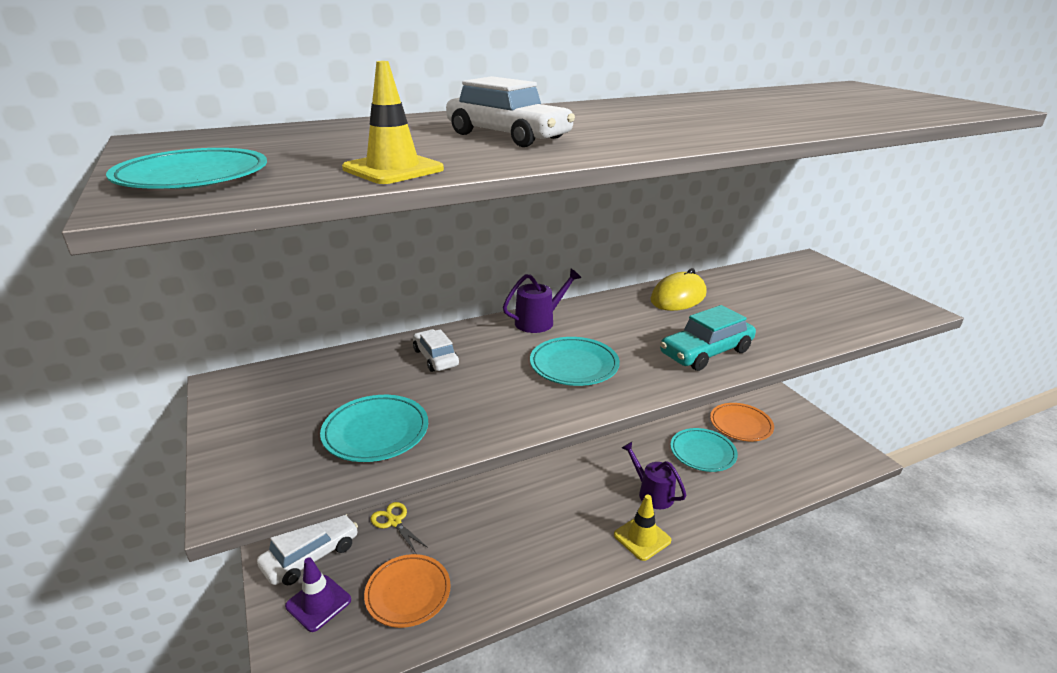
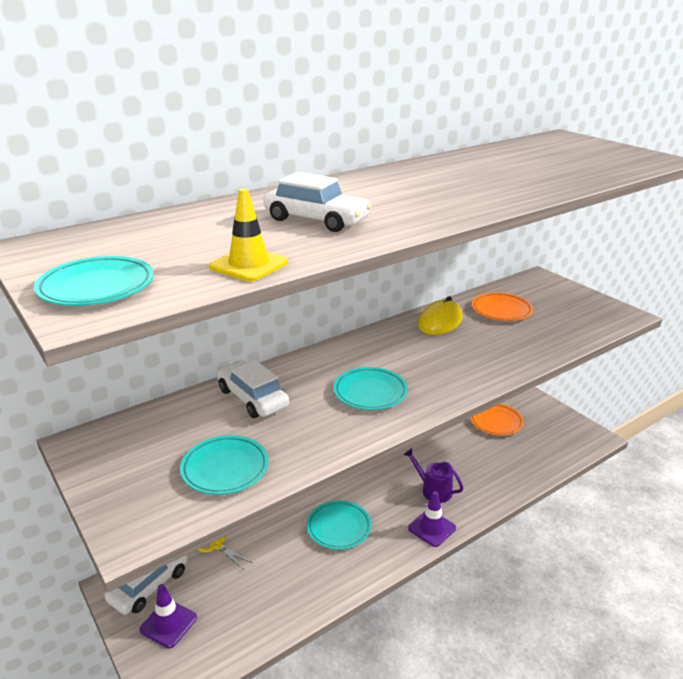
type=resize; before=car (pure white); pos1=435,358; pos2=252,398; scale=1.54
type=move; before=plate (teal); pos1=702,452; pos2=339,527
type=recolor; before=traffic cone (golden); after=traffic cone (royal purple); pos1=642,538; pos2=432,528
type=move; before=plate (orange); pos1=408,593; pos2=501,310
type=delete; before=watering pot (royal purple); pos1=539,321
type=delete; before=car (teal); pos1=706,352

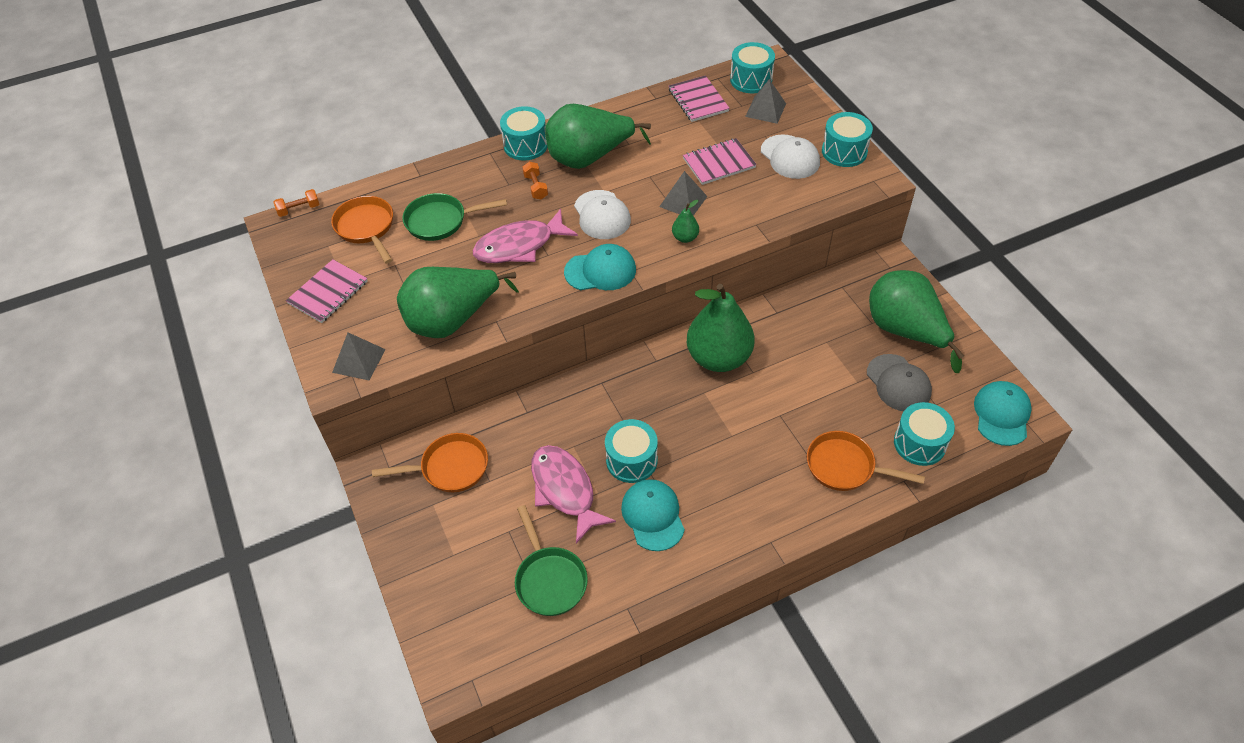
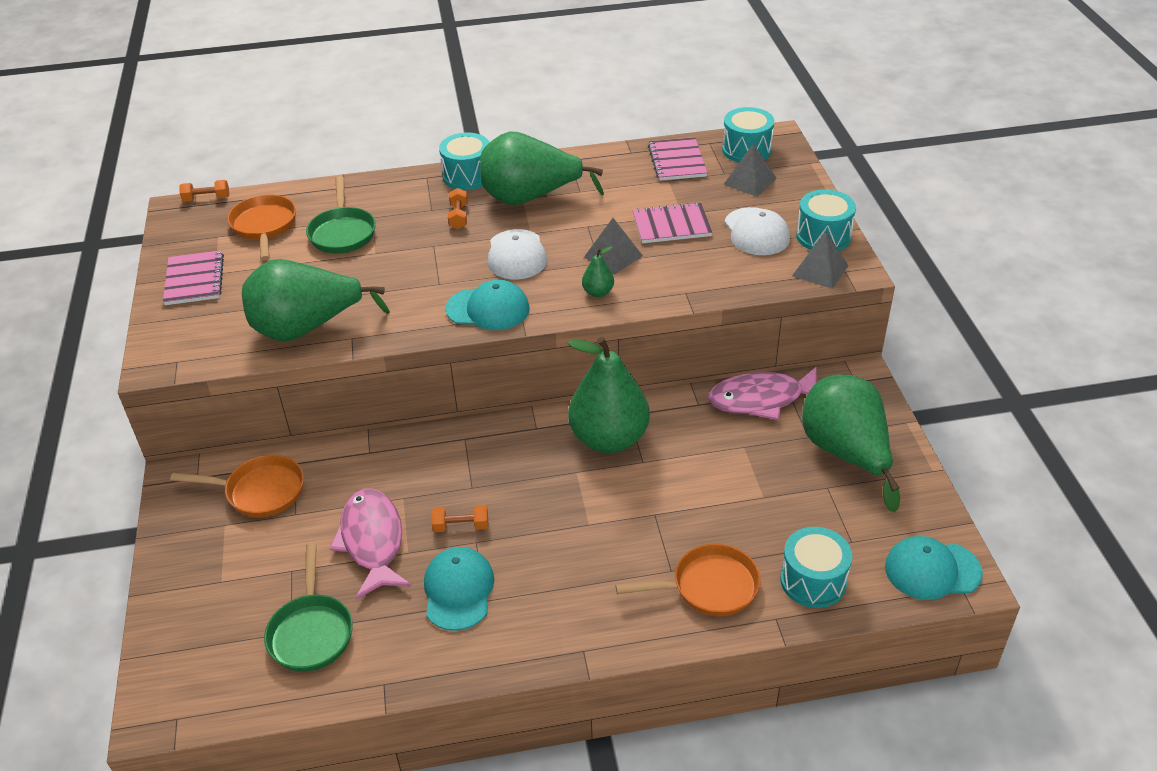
type=rotate; before=notepad (pink); pos1=328,292; pos2=194,280; turn=-60
type=rotate; before=skillet (green); pos1=440,221; pos2=342,232; turn=-105
type=replace; before=toy drum (teal); after=dumbbell (orange); pos1=631,460; pos2=461,526
type=rotate; before=skillet (orange); pos1=845,466; pos2=709,587; turn=135
type=move; before=toy fish (pink); pos1=519,246; pos2=762,399
type=move; before=pyramid shape (grey); pos1=359,360; pos2=820,270
type=rotate; before=baseball cap (teal); pos1=1002,414; pos2=932,570; turn=-120
type=delete; before=baseball cap (grey); pos1=898,383

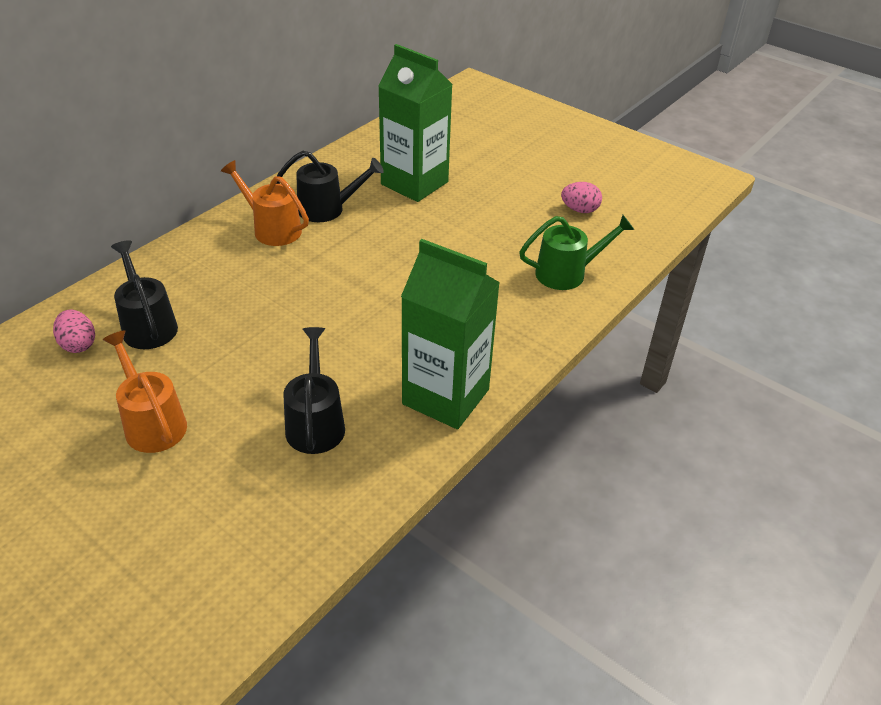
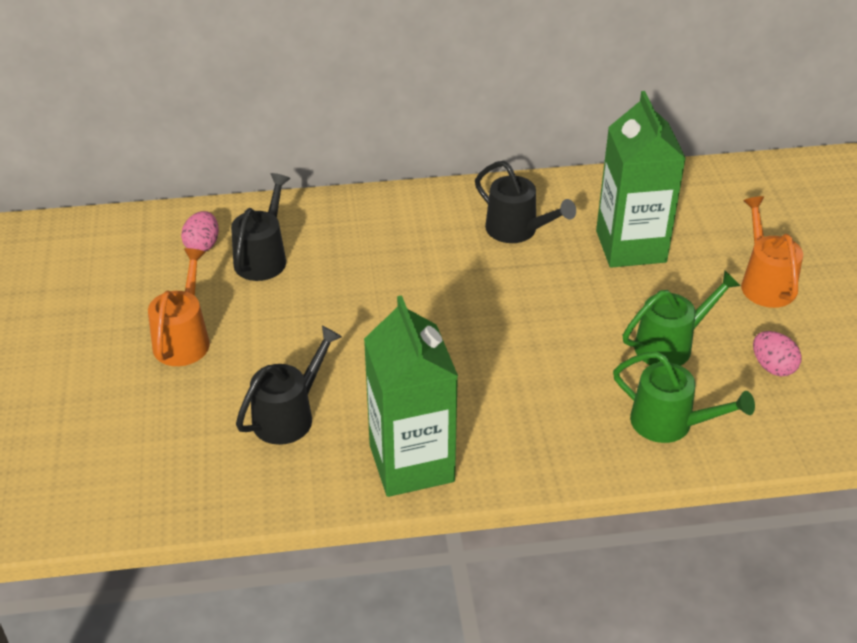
type=insert; after=watering pot (green); pos2=670,344
type=move; before=watering pot (orange); pos1=272,229; pos2=764,283

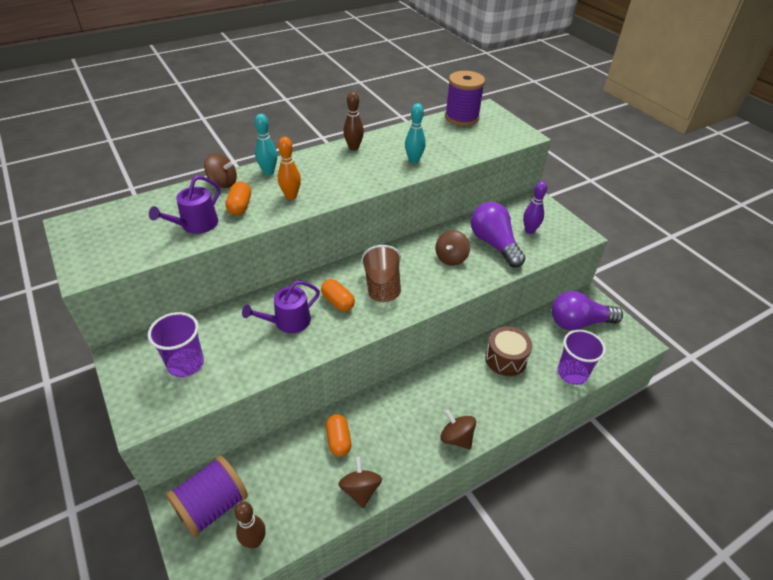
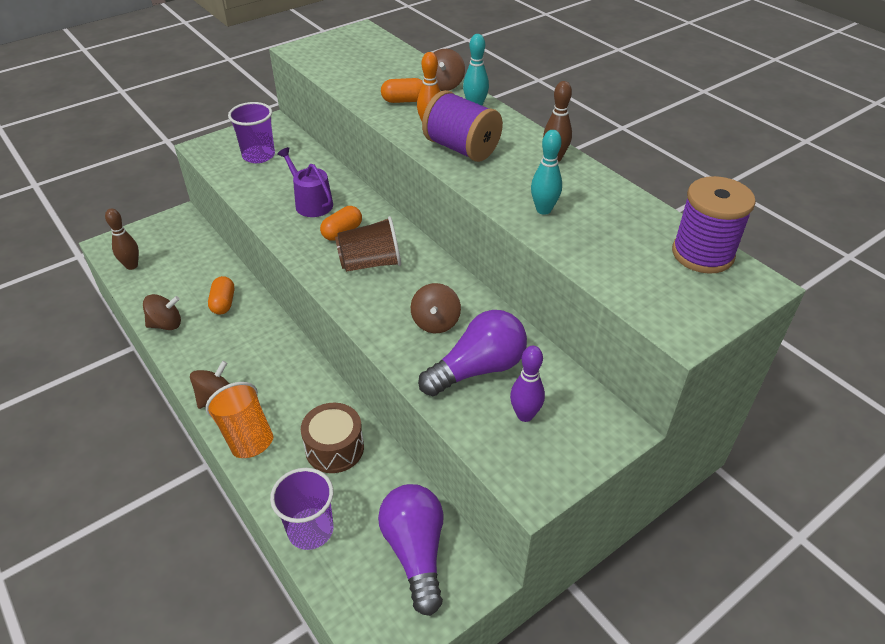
type=insert; after=cup (orange); pos2=246,435
type=rotate; before=capsule (orange); pos1=338,440; pos2=223,303; turn=-75
type=rotate; before=whirligig (brown); pos1=451,258; pos2=435,322; turn=-105
type=move; before=spool (royal purple); pos1=212,506; pos2=461,148
type=delete; before=watering pot (royal purple); pos1=196,225

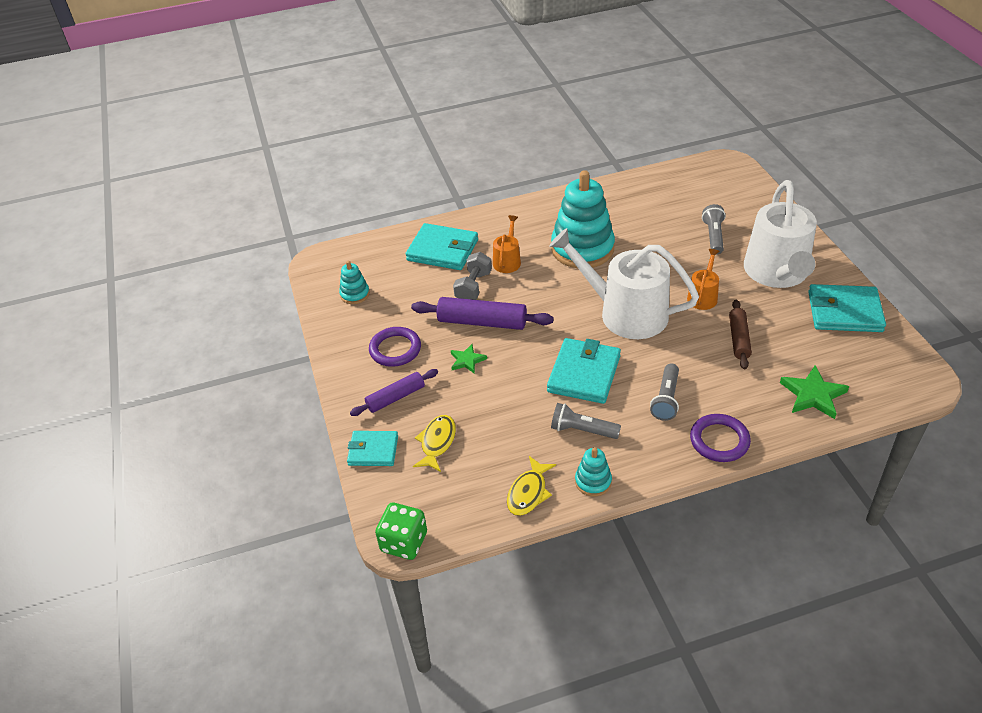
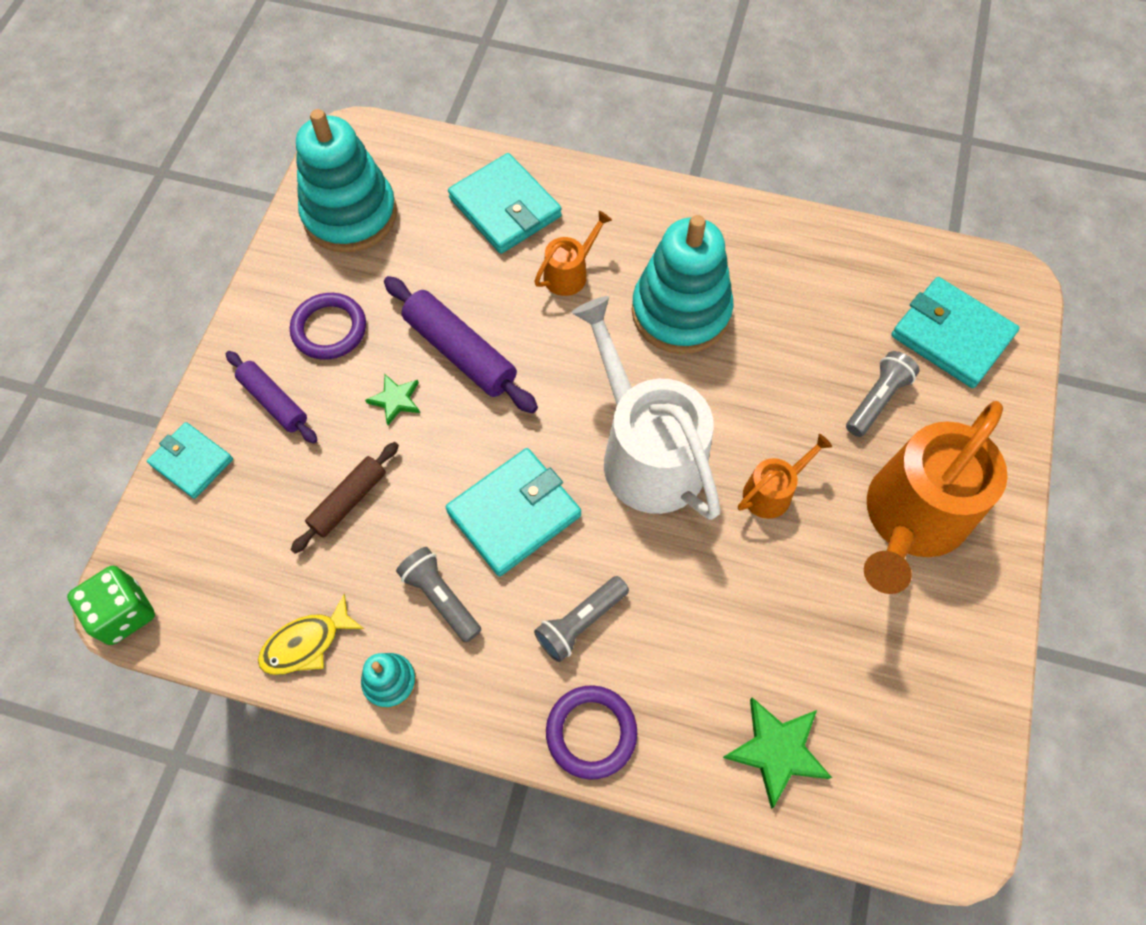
type=rotate; before=dough roller (royal purple); pos1=395,397; pos2=274,401; turn=45
type=move; before=dough roller (brown); pos1=738,339; pos2=348,501
type=resize; before=stacking toy (teal); pos1=355,294; pos2=350,215; scale=2.19
type=recolor; before=watering pot (pure white); after=watering pot (orange); pos1=777,273; pos2=911,519
type=move; before=wallet (teal); pos1=844,312; pos2=951,335
type=delete; before=toy fish (golden); pos1=437,442
type=delete; before=dumbbell (grey); pos1=473,287

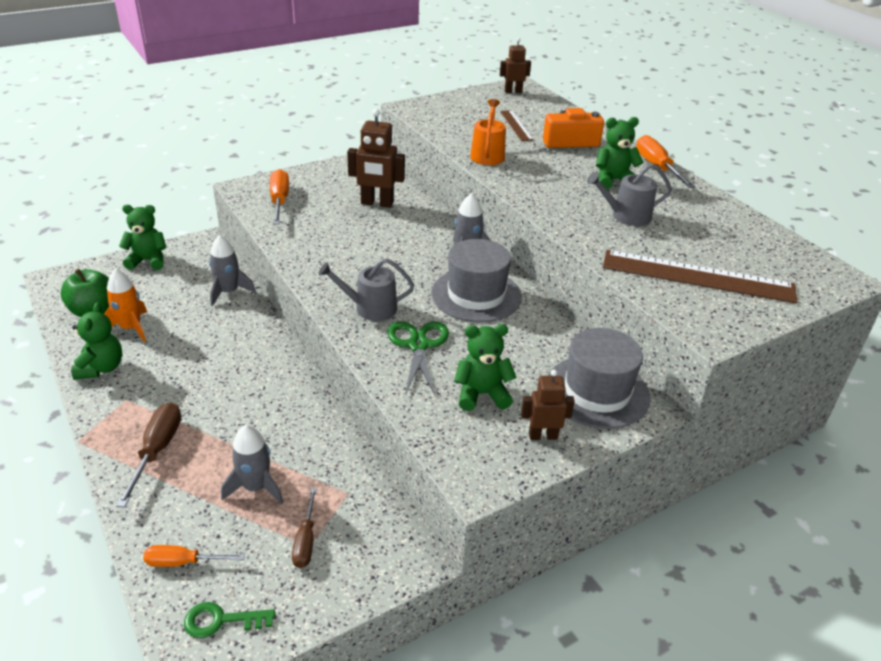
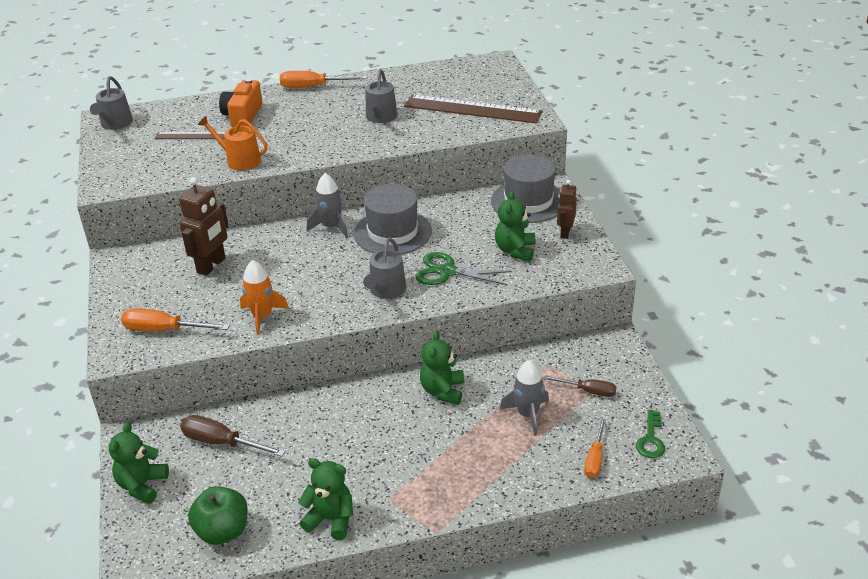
type=replace; before=robot figure (brown); after=watering pot (grey); pos1=513,91; pos2=115,124
type=move; before=hand screwdriver (brown); pos1=157,450; pos2=221,443
type=move; before=spaceship (orange); pos1=130,328; pos2=262,316
type=rotate; before=ruler (brown); pos1=697,276; pos2=472,109; turn=75
type=move; before=stuffed bear (green); pos1=613,180; pos2=443,391
type=delete; before=spaceship (grey); pos1=228,292

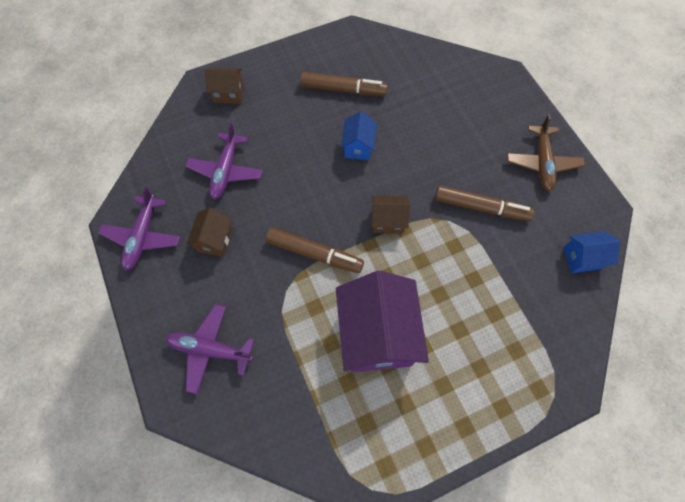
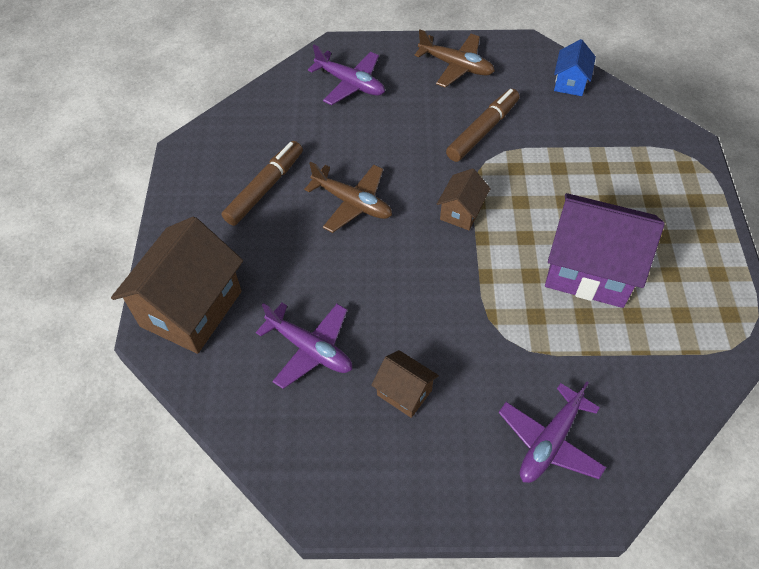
type=resize; before=cottage (brown); pos1=228,94; pos2=191,308; scale=2.03
type=replace; before=cottage (cobalt); after=aeroplane (brown); pos1=358,147; pos2=352,203
type=move; before=aeroplane (royal purple); pos1=142,237; pos2=350,84
type=delete; before=marker pen (brown); pos1=314,253

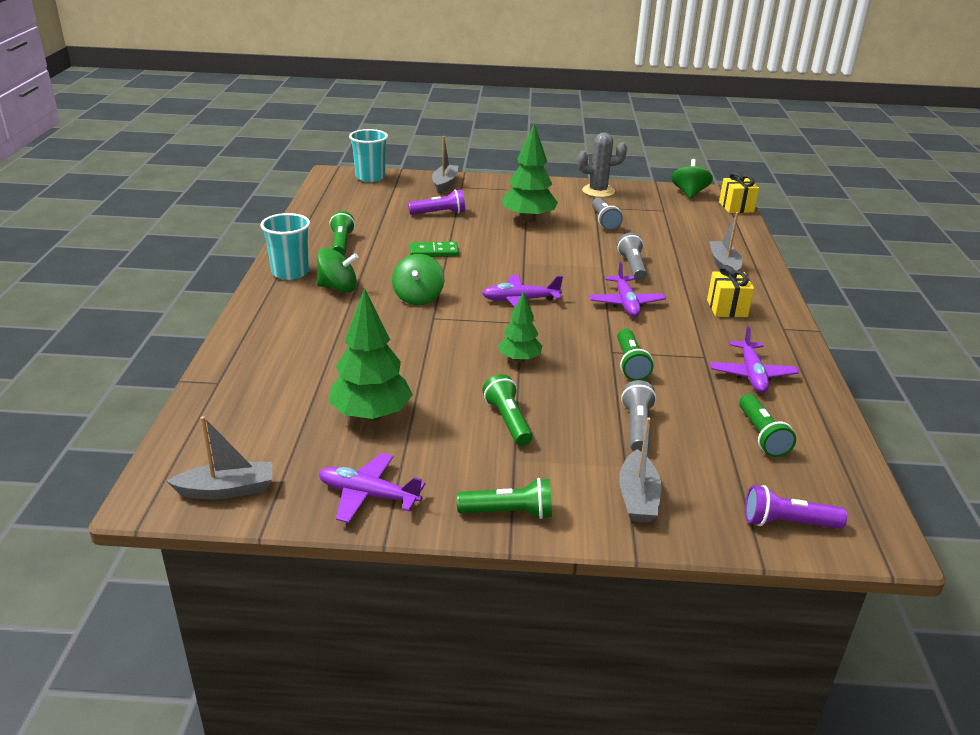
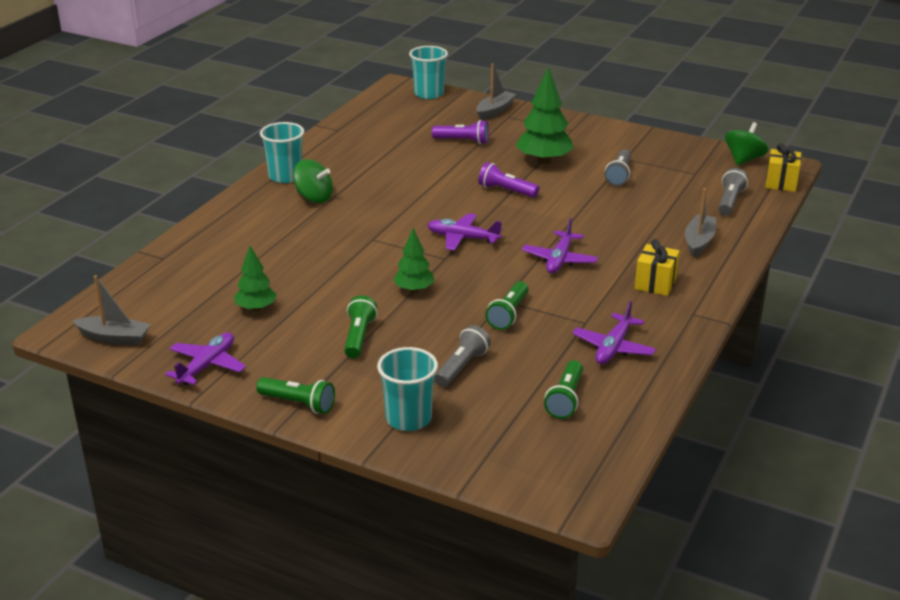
type=rotate; before=aeroplane (royal purple); pos1=368,495; pos2=207,365; turn=75
type=resize; before=fir tree (green); pos1=371,415; pos2=256,308; scale=0.6
type=replace; before=boat (grey); after=cup (teal); pos1=637,497; pos2=408,419
type=move; before=torch (royal purple); pos1=787,523; pos2=506,191
type=move; before=torch (grey); pos1=632,266; pos2=729,201
type=delete; before=torch (green); pos1=341,244
type=delete; before=whirligig (green); pos1=418,297
type=delete; before=domino (green); pos1=434,252
type=delete; before=saguaro cactus (grey); pos1=598,191

